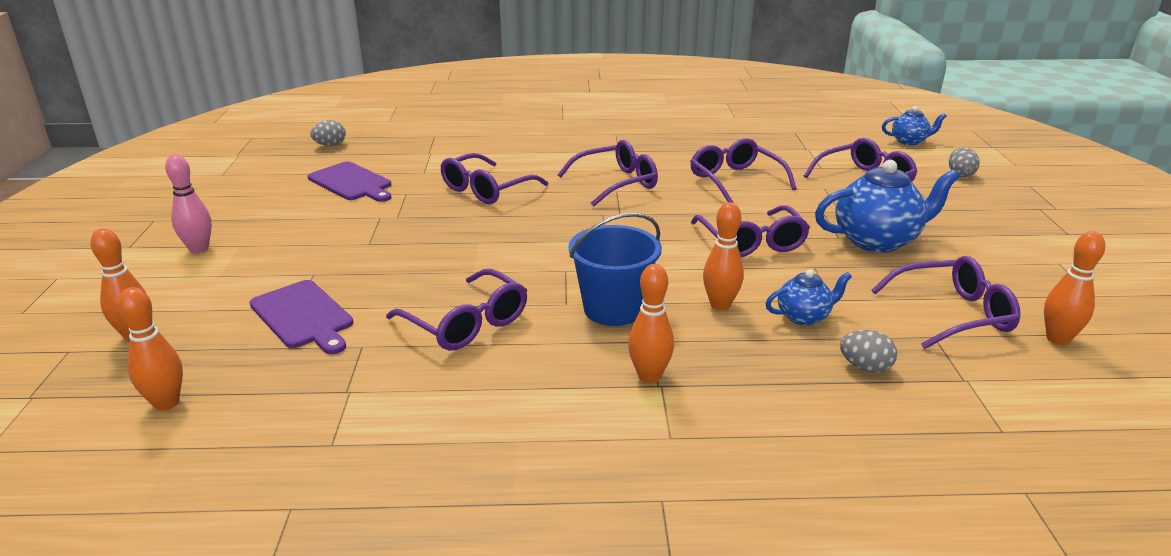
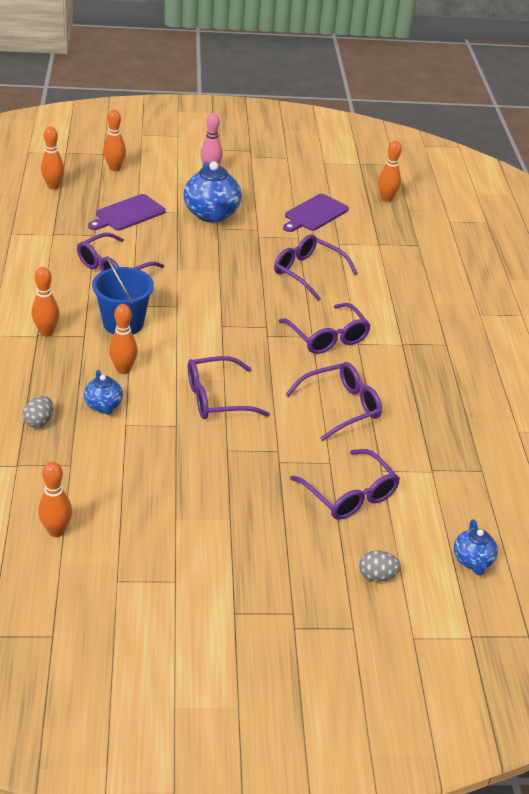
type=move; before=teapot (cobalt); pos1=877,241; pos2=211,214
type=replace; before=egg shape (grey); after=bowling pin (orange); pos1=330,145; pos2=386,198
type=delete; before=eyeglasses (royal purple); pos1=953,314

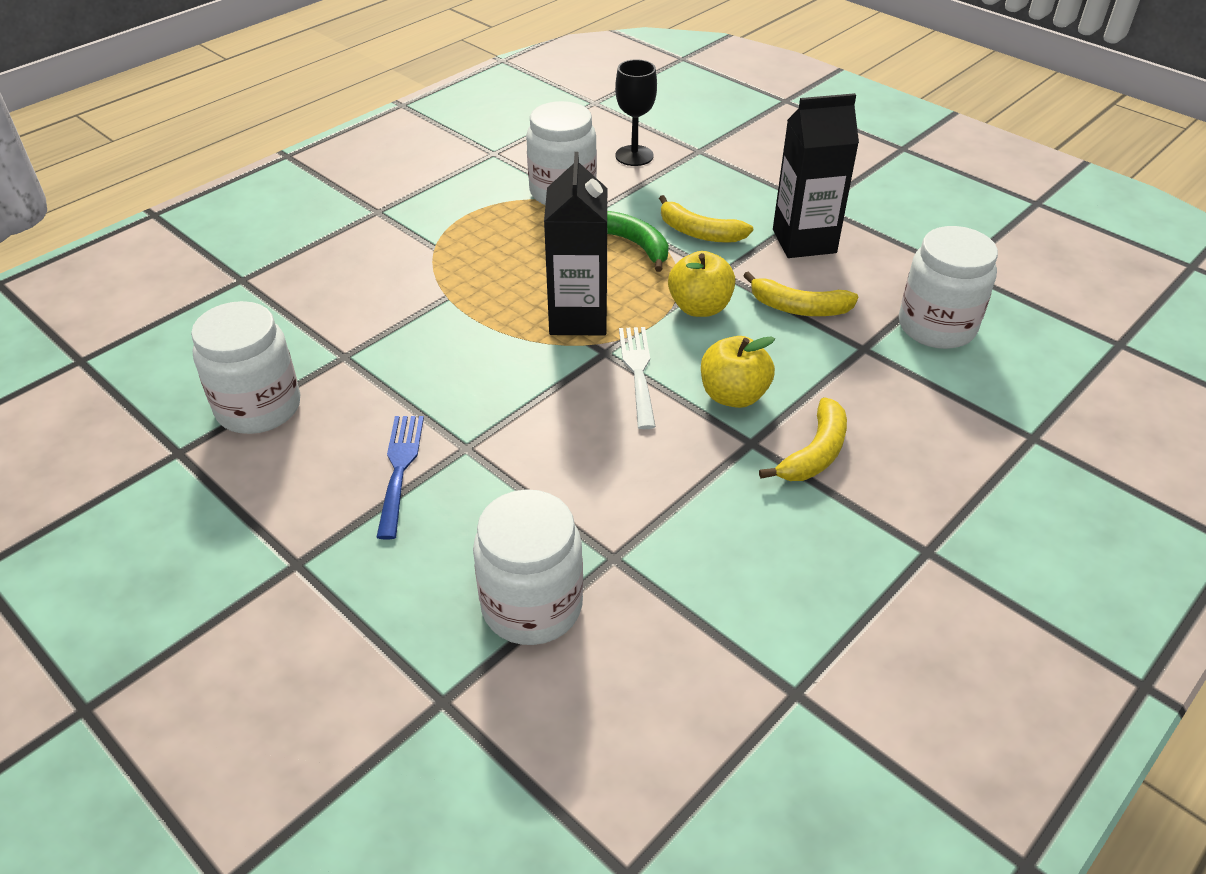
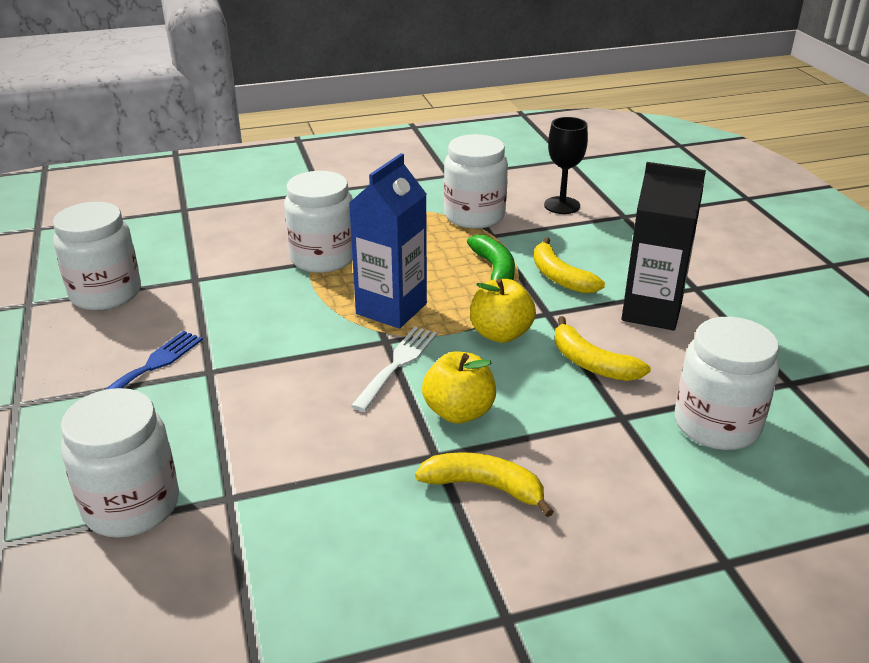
type=insert; after=preserve jar (pure white); pos2=323,258
type=recolor; before=milk carton (jet-black); after=milk carton (cobalt); pos1=578,318; pos2=391,309
type=rotate; before=toy banana (golden); pos1=814,453; pos2=484,486; turn=-135

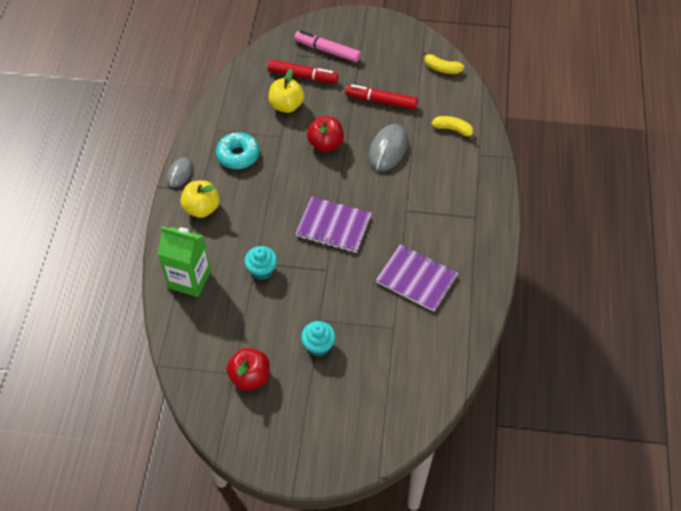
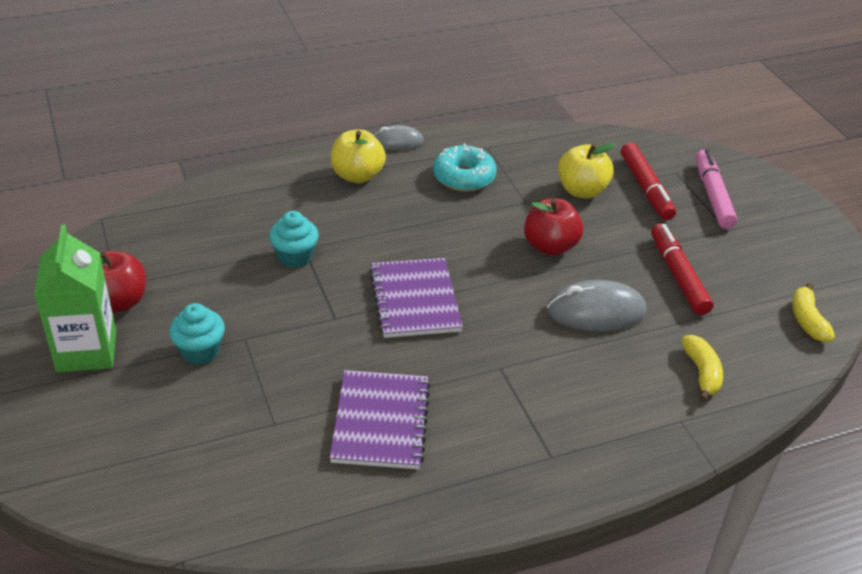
type=move; before=milk carton (green); pos1=189,279; pos2=87,351

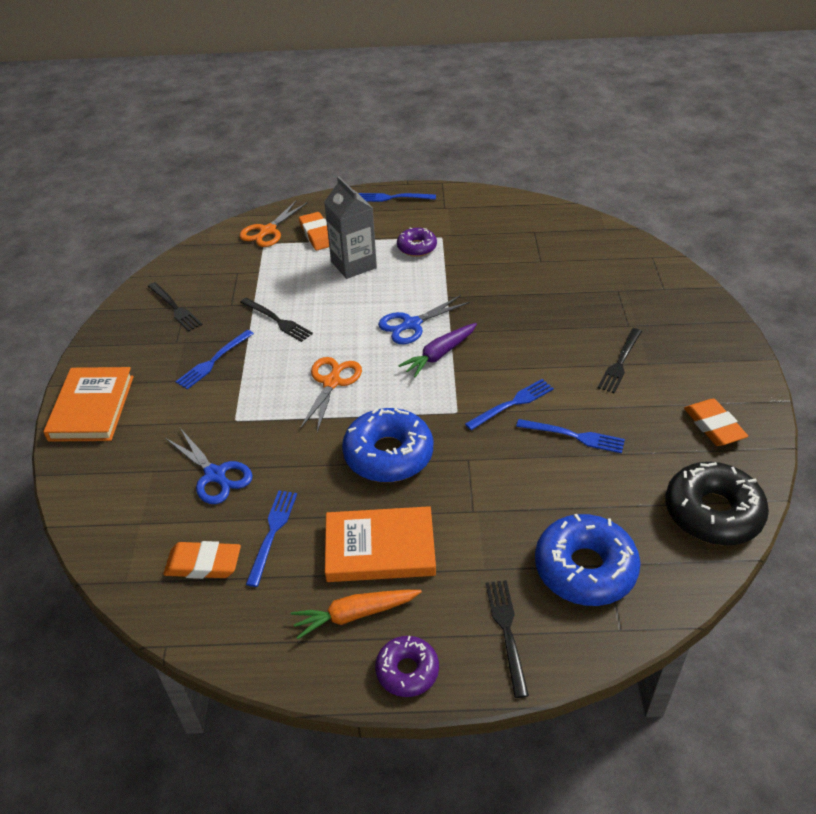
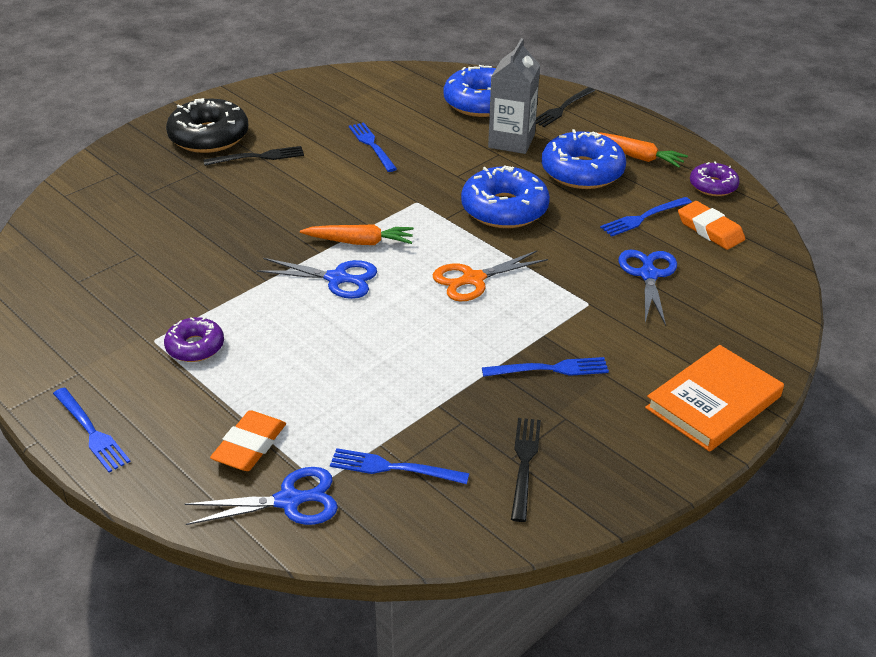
type=move; before=doughnut (jet-black); pos1=712,512; pos2=209,137
type=recolor; before=scissors (orange); after=scissors (cobalt); pos1=267,231; pos2=289,500
type=recolor; before=carrot (royal purple); after=carrot (orange); pos1=439,355; pos2=360,242
type=move; before=dinner fork (cobalt); pos1=512,404; pos2=393,468
type=move; before=milk carton (grey); pos1=353,265; pos2=511,141
type=replace; before=hardback (orange); after=doughnut (cobalt); pos1=380,548; pos2=582,172
type=move; before=doughnut (royal purple); pos1=407,671; pos2=713,186
type=delete; before=dinner fork (jet-black); pos1=277,321
type=delete; before=pencil eraser (orange); pos1=714,426

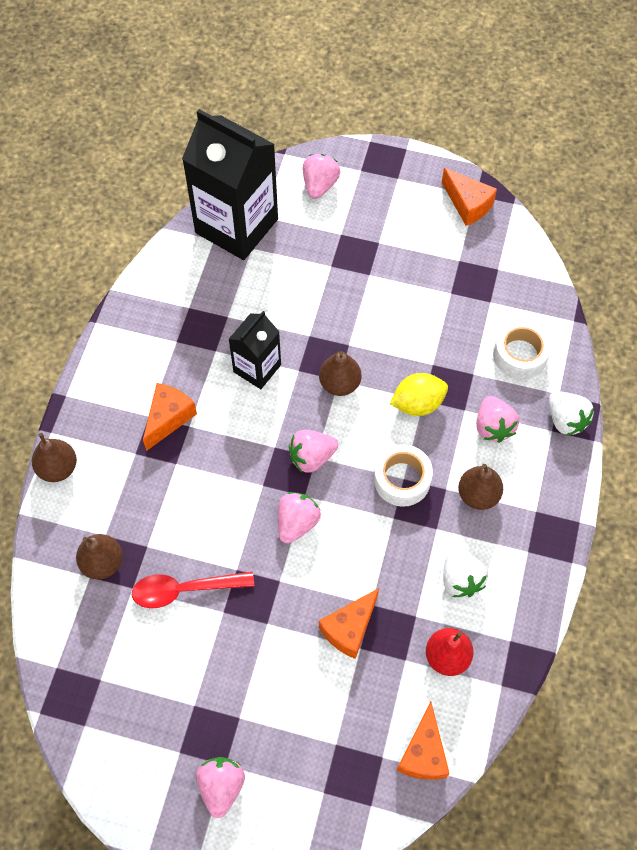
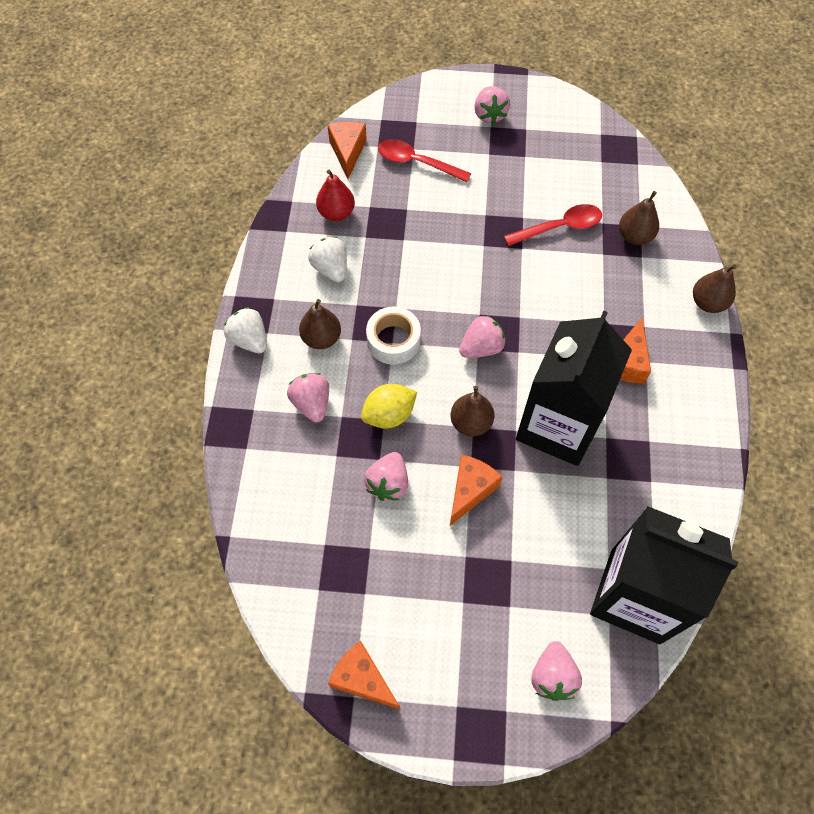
type=move; before=strawberry (pure white); pos1=566,420; pos2=249,340
type=move; before=strawberry (pink); pos1=297,523; pos2=388,483
type=insert; after=tablespoon (crimson); pos2=417,163
type=move; before=cheese wedge (orange); pos1=349,628; pos2=470,490
type=resize; before=milk carton (jet-black); pos1=257,368; pos2=558,425; scale=1.85
type=delete; before=sticky tape (pure white); pos1=520,355

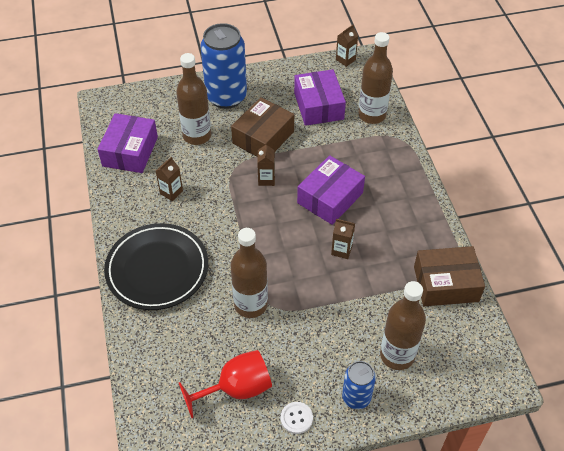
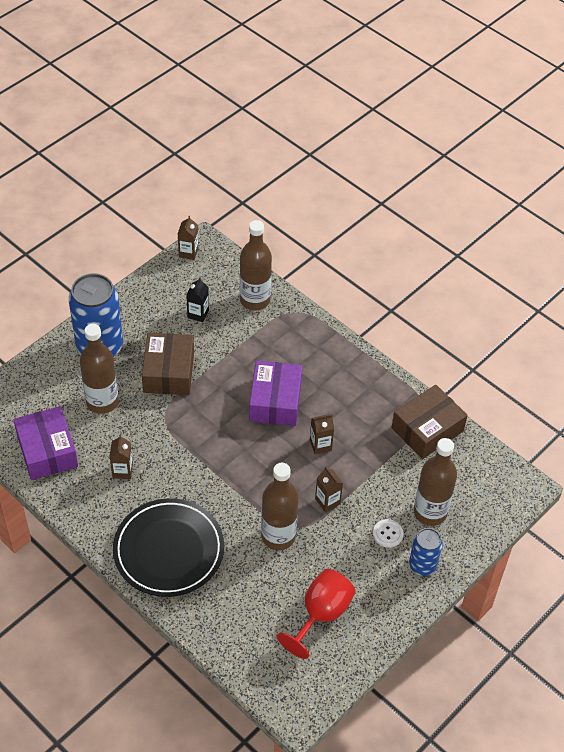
type=replace; before=parcel (royal purple); after=milk carton (jet-black); pos1=318,106; pos2=198,314
type=move; before=milk carton (brown); pos1=266,179; pos2=327,501
type=move; before=shirt button (pure white); pos1=296,418; pos2=387,534

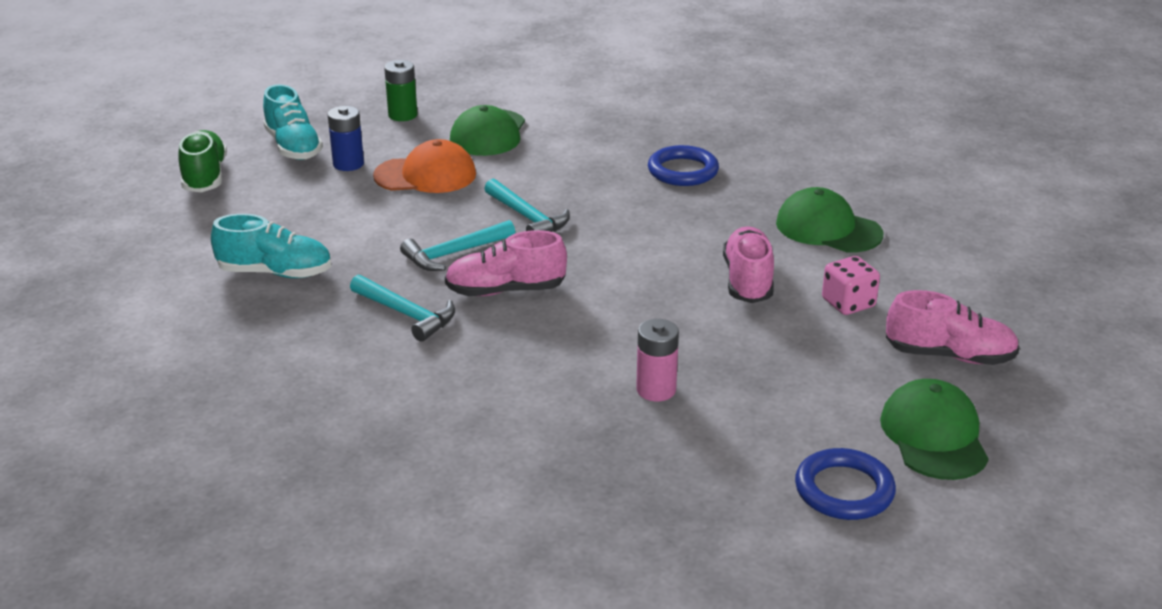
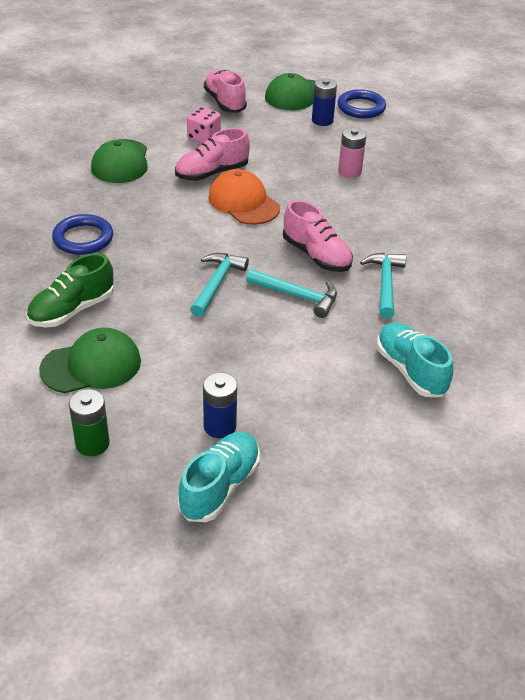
type=move; before=lace-up shoe (green); pos1=205,177; pos2=72,310
type=move; before=baseball cap (orange); pos1=426,175; pos2=243,202
type=insert; after=power cell (cobalt); pos2=322,120

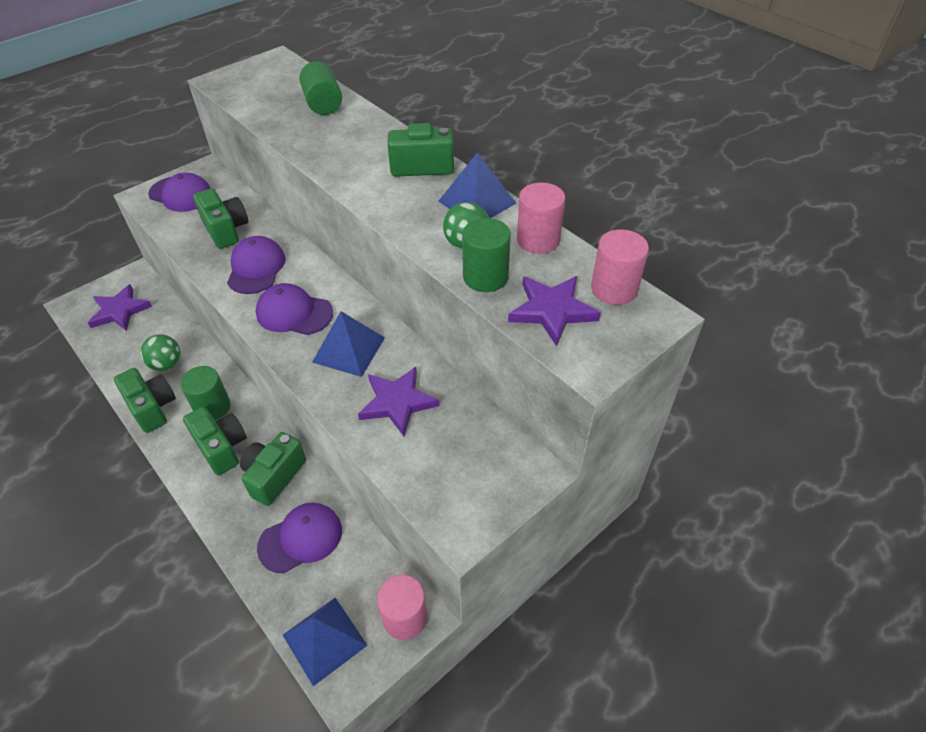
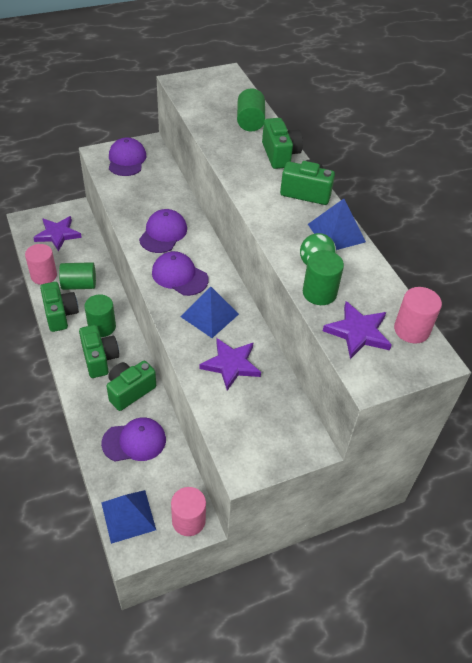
type=move; before=cylinder shape (pink); pos1=538,240; pos2=44,275
type=replace; before=ball (green); after=cylinder shape (green); pos1=166,364; pos2=79,285
type=rotate; before=baseball cap (royal purple); pos1=181,194; pos2=126,160; turn=-135
type=move; before=camera (green); pos1=226,230; pos2=280,154

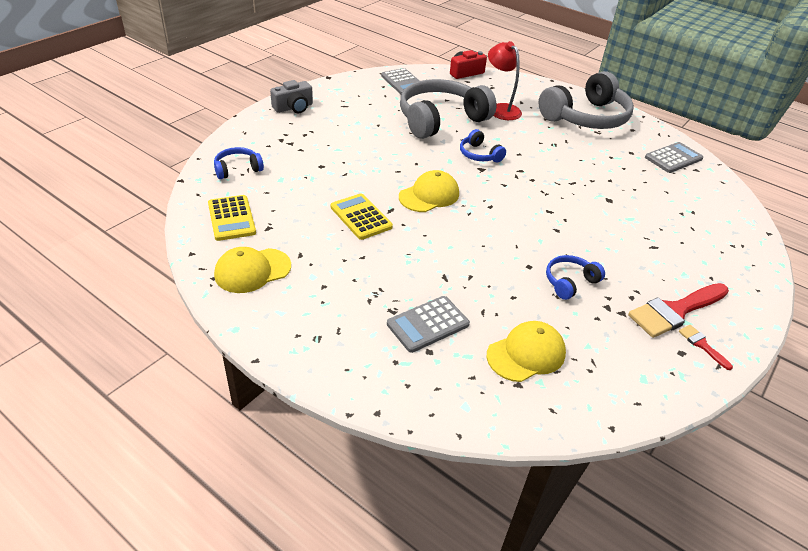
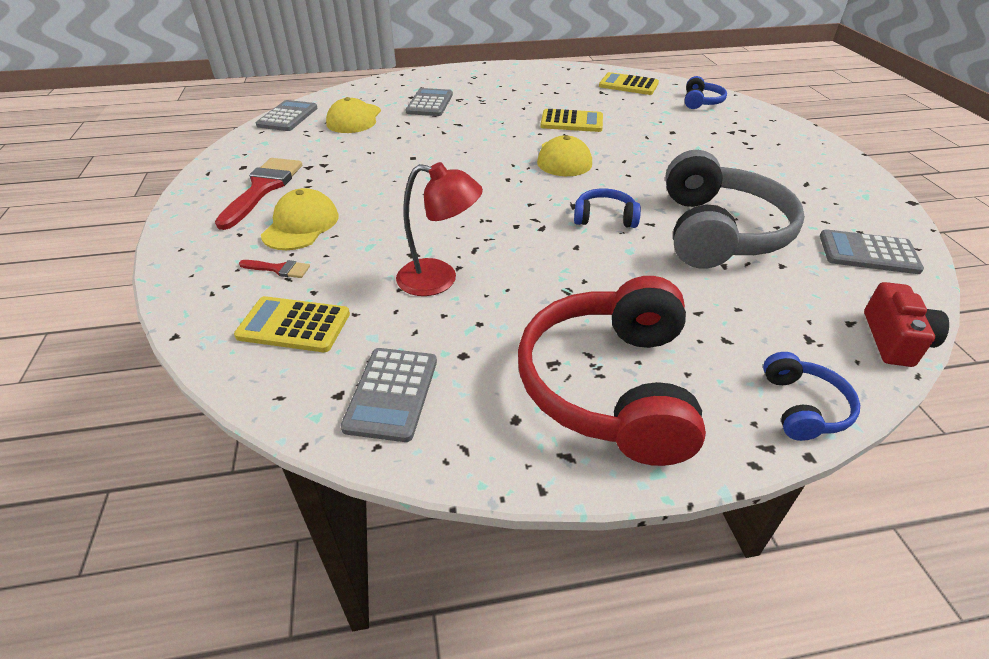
type=insert; after=adding machine (golden); pos2=294,325
type=move; before=paintbrush (crimson); pos1=702,345; pos2=279,269
type=insert; after=adding machine (grey); pos2=288,117
type=move; before=baseball cap (golden); pos1=252,270; pos2=301,225
type=move; before=reading lamp (crimson); pos1=501,109; pos2=439,279
type=recolor; before=over-ear headphones (grey); after=over-ear headphones (crimson); pos1=586,117; pos2=610,385
type=move; before=over-ear headphones (cobalt); pos1=570,282; pos2=803,407
type=delete; before=camera (grey); pos1=293,107

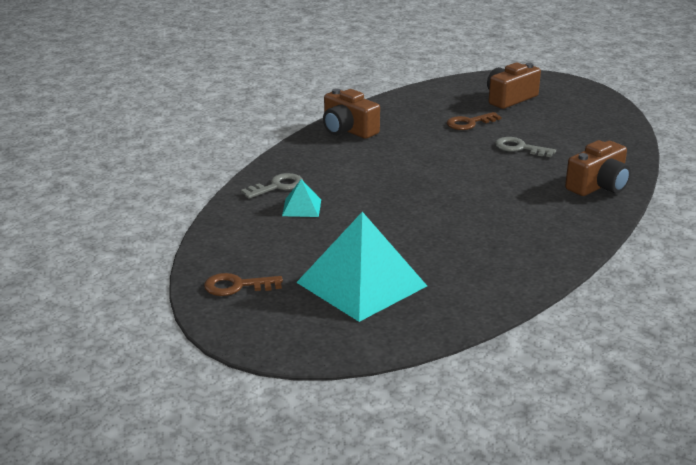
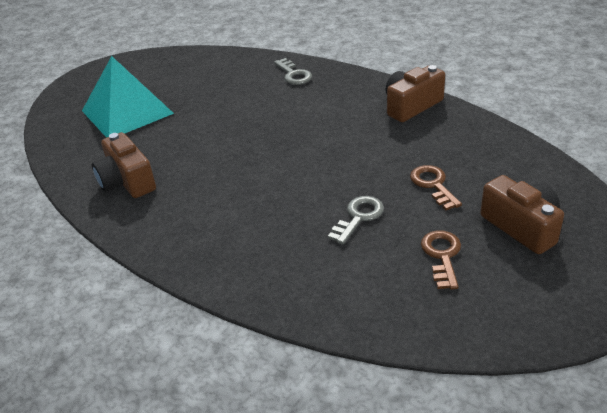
type=move; before=camera (brown); pos1=598,186; pos2=127,181
type=move; before=door key (brown); pos1=237,286; pos2=442,256
type=delete; before=pyramid shape (teal); pos1=301,207

